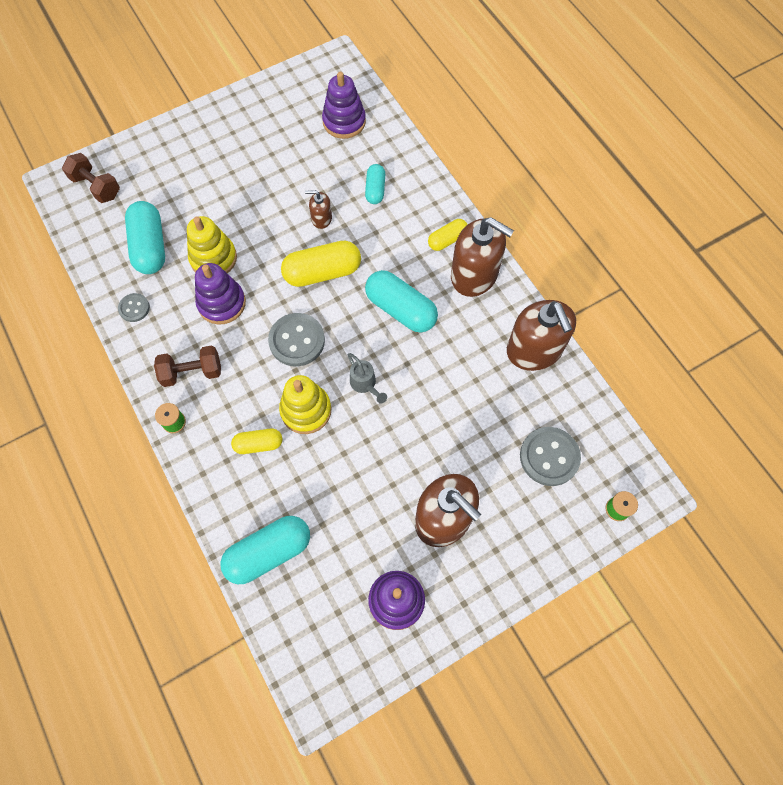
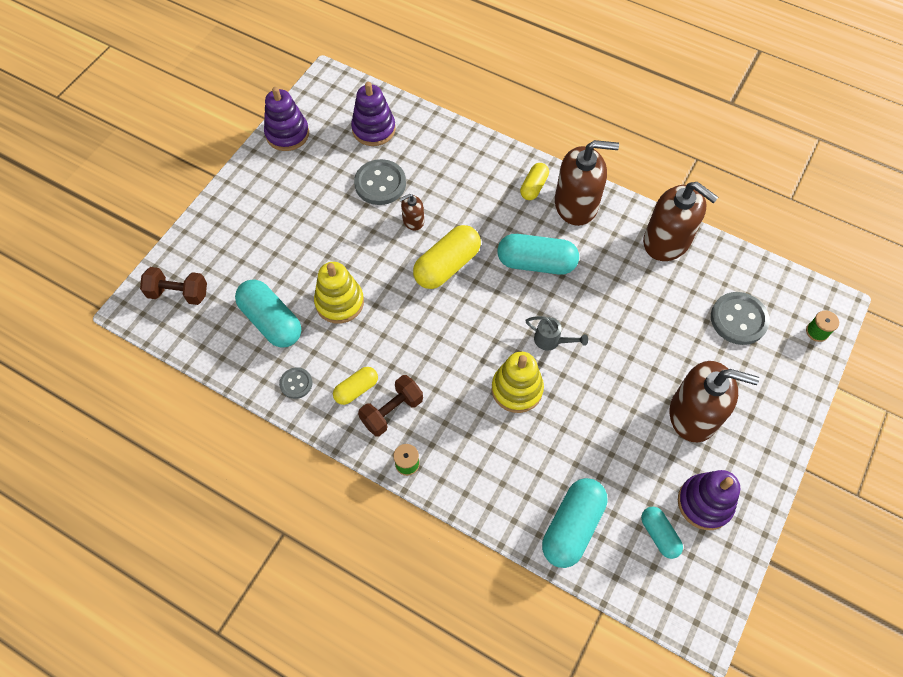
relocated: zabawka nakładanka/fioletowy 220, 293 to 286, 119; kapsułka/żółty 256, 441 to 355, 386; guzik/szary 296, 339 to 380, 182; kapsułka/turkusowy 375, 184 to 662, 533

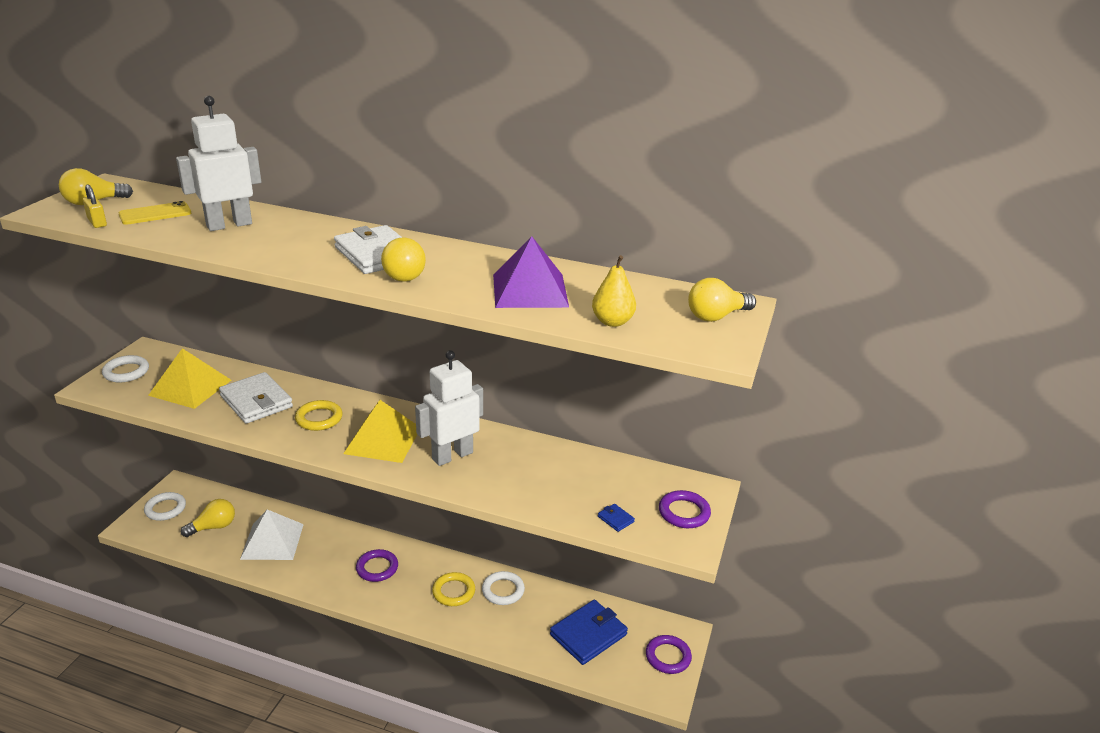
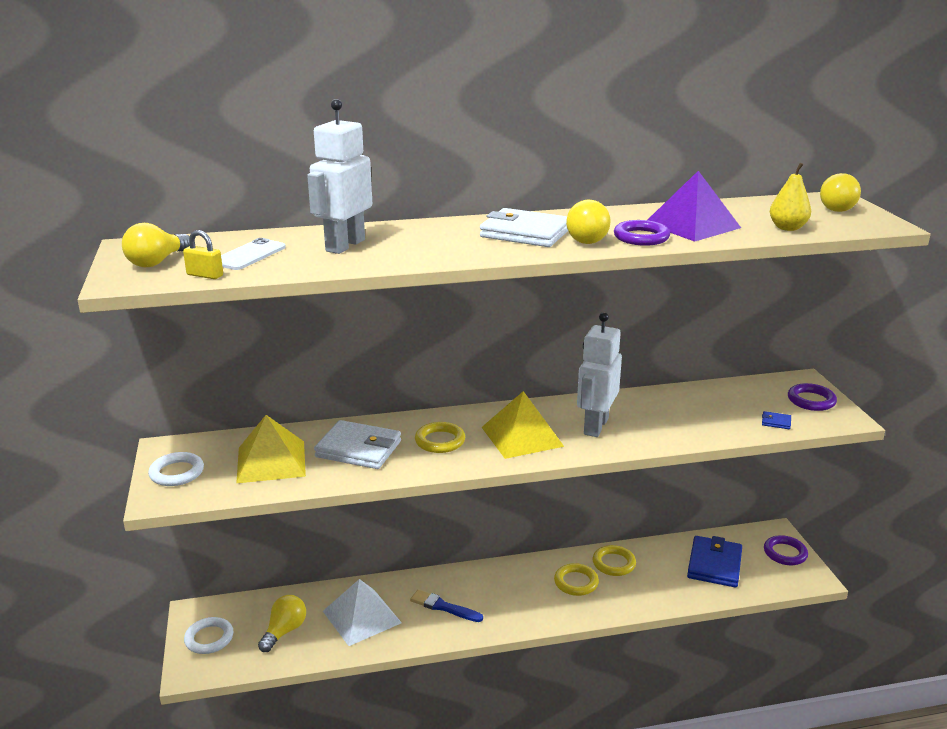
appeared: pędzel/niebieski 446, 606
relocated: pierścień/fioletowy 377, 565 to 642, 233
colour: telefon/żółty 155, 213 to telefon/biały 253, 254; pierścień/biały 503, 588 to pierścień/żółty 614, 560

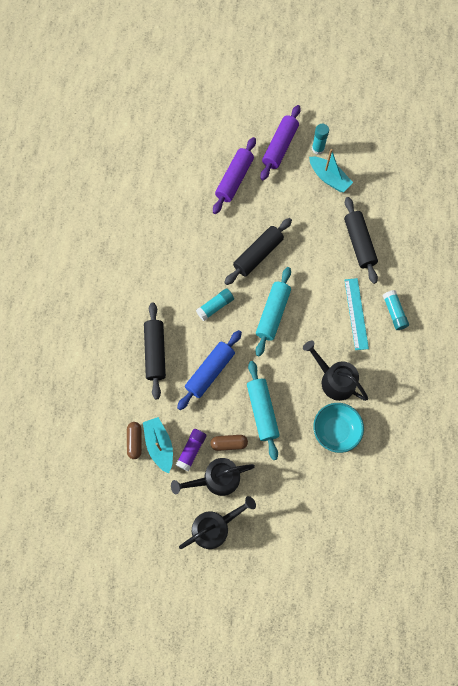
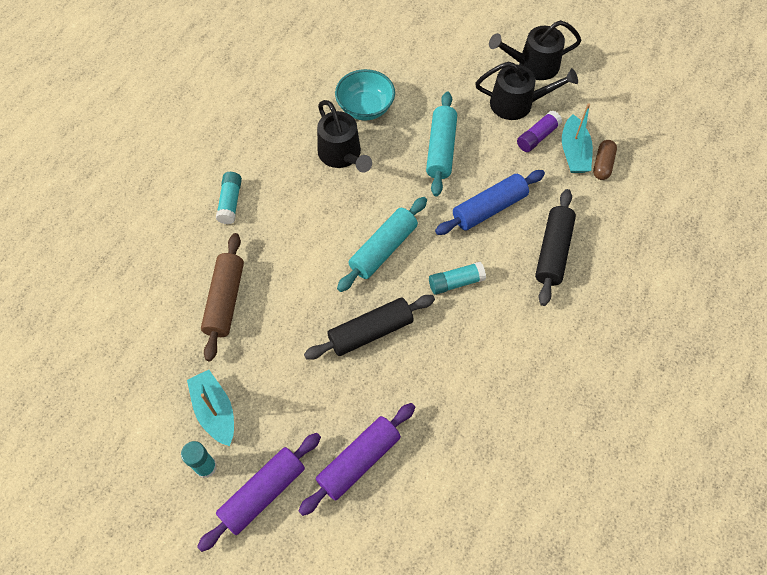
missing: kapsułka/brązowy 229, 443; linijka/turkusowy 356, 314
colour: wałek do ciasta/czarny 361, 240 to wałek do ciasta/brązowy 222, 297

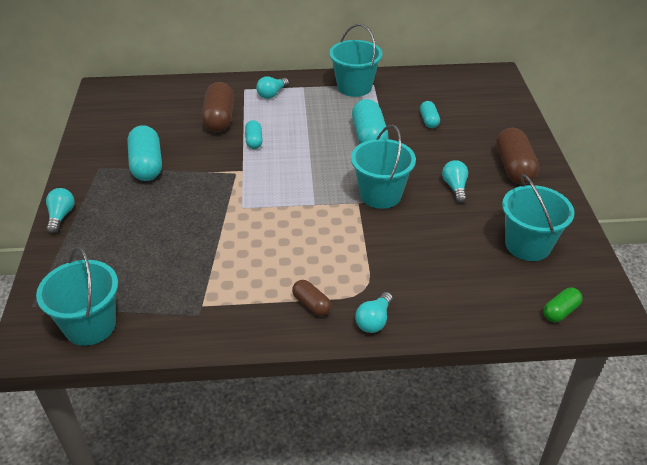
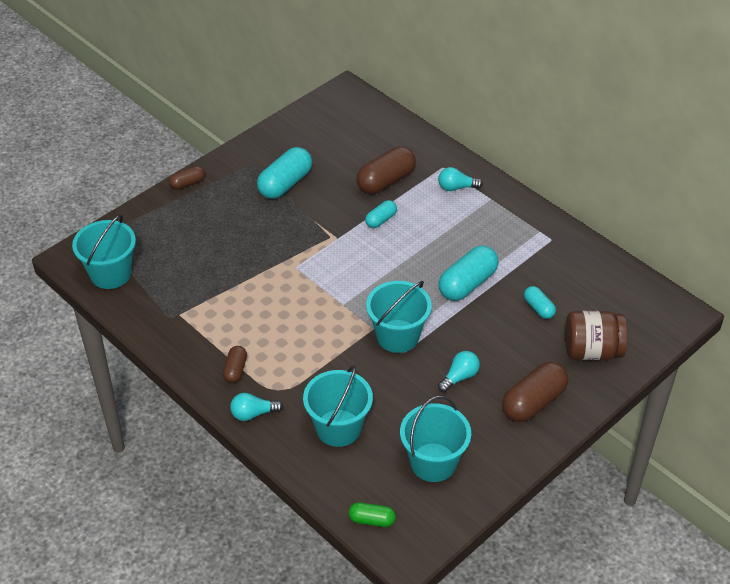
appeared: słoik/brązowy 596, 335
relocated: wiadro/turkusowy 355, 60 to 338, 406
exchanged: żarówka/turkusowy 60, 211 to kapsułka/brązowy 187, 178
spun: kapsułka/turkusowy 430, 114 = 540, 302 75 degrees counterclockwise

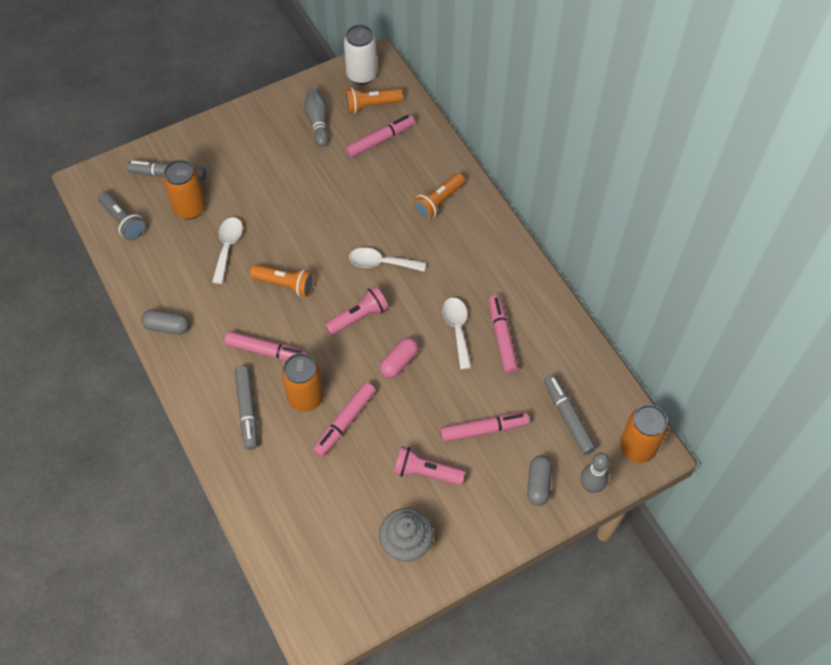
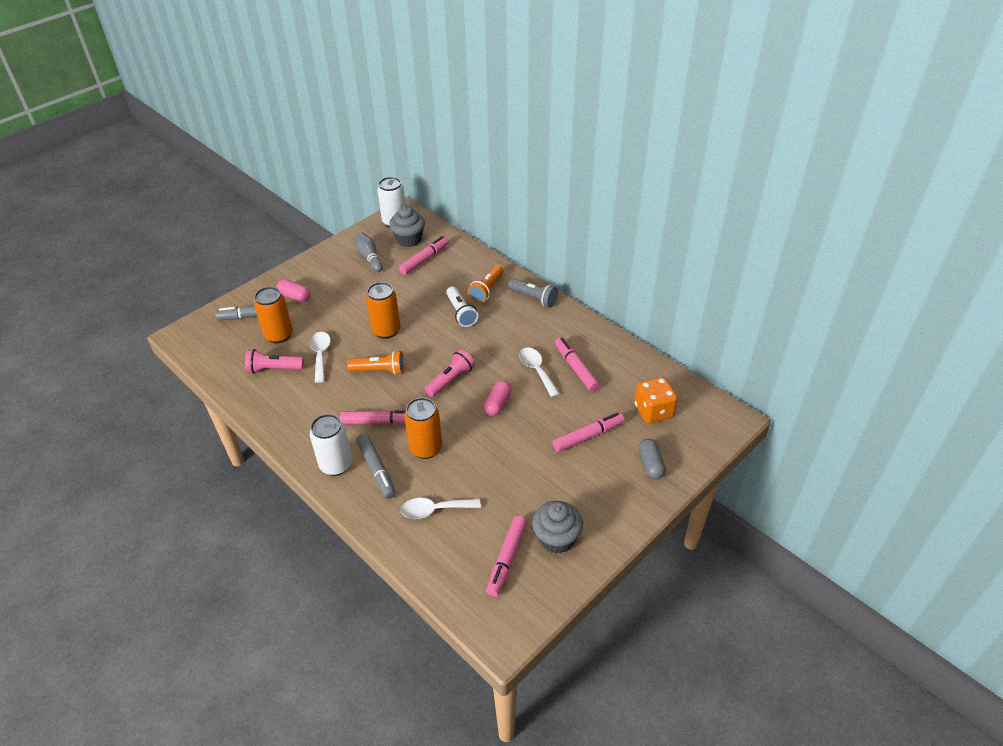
missing: kapsułka/szary 165, 322; kręgiel/szary 595, 473
appeared: kapsułka/różowy 294, 290; puszka/biały 331, 445; latarka/biały 462, 307
relocated: latarka/szary 122, 215 to 533, 292; flamaster/różowy 344, 419 to 506, 556; łyżka/biały 387, 259 to 441, 508; latarka/różowy 429, 465 to 274, 361; puszka/pomarańczowy 644, 434 to 383, 310
exchanged: latarka/pomarańczowy 373, 100 to muffinka/szary 407, 226; flamaster/szary 570, 415 to kostka do gry/pomarańczowy 656, 400

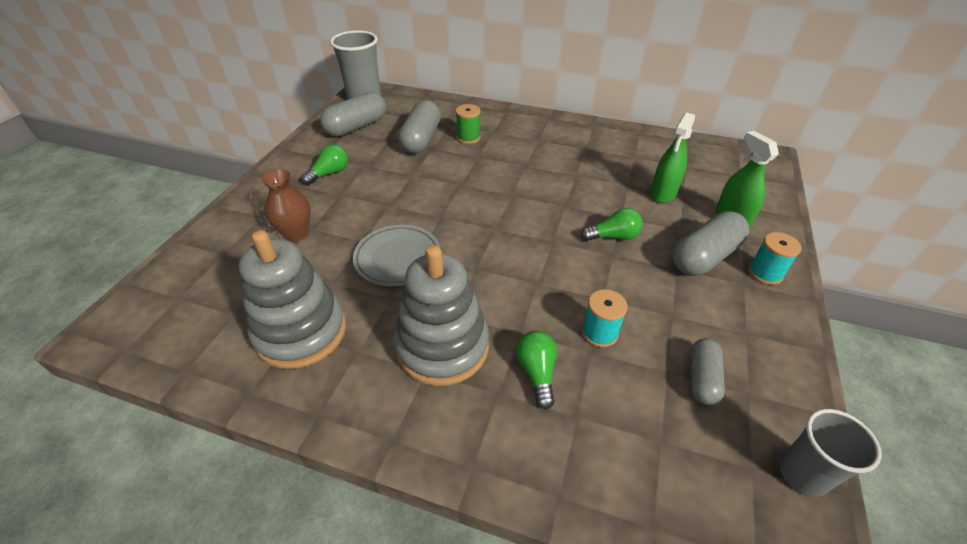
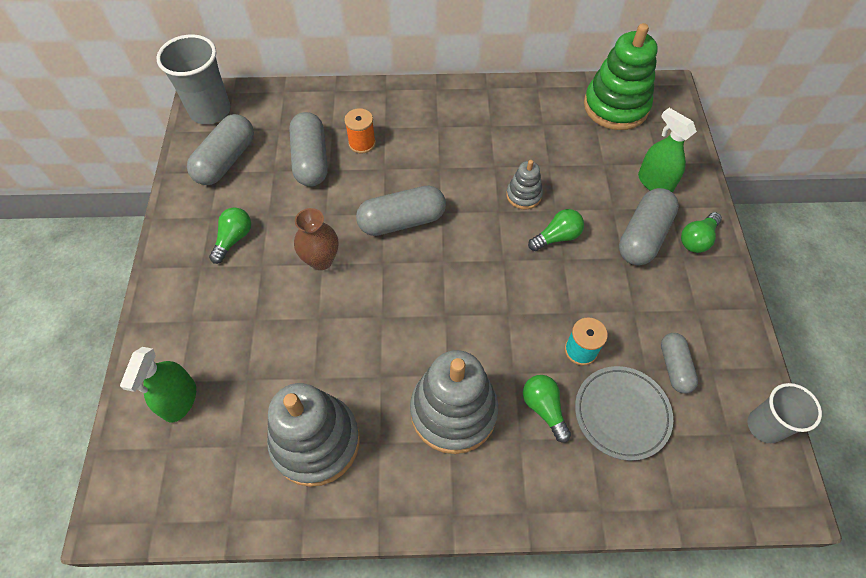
appeared: kapsułka/szary 401, 211; zabawka nakładanka/szary 524, 185; zabawka nakładanka/zielony 621, 76
relocated: wazon/brązowy 286, 205 to 316, 239; talerz/szary 397, 255 to 624, 413; spryskiwacz/zielony 672, 158 to 158, 385
exchanged: szpulka/turkusowy 775, 258 to żarówka/zielony 701, 232
colour: szpulka/zielony 468, 124 to szpulka/pomarańczowy 360, 131

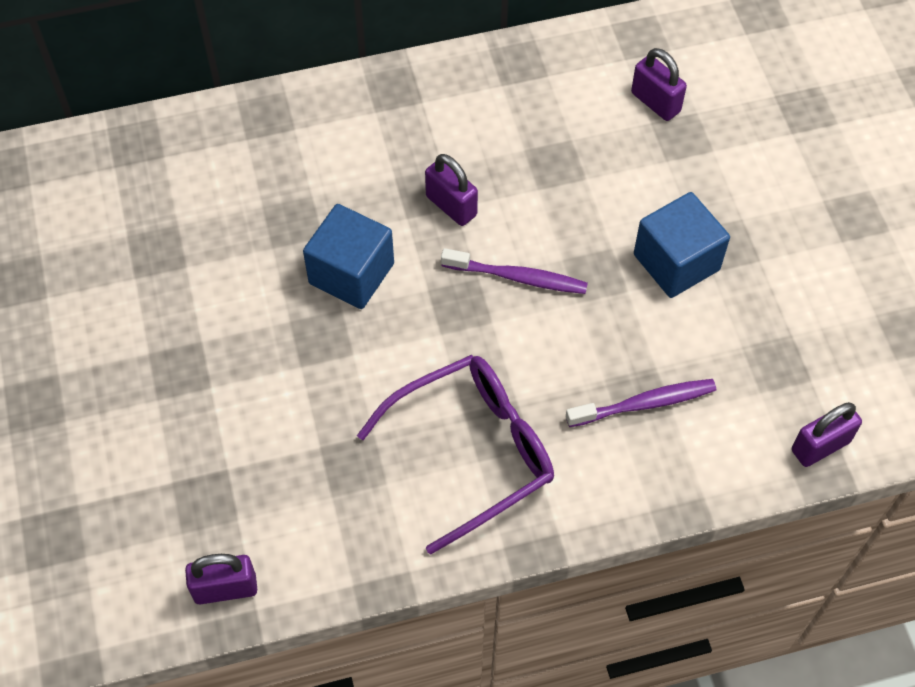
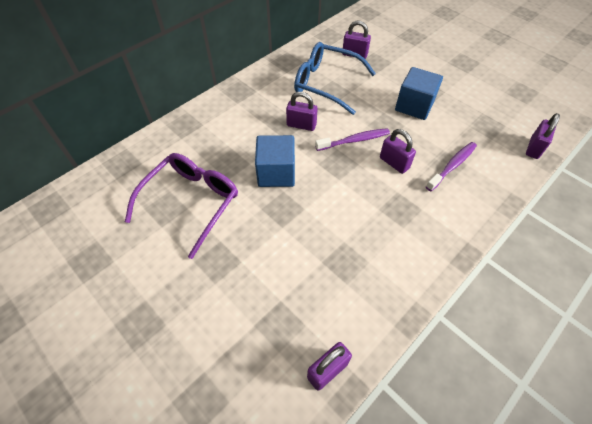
appeared: okulary/niebieski 335, 78; kłódka/fioletowy 398, 151
relocated: okulary/fioletowy 455, 455 to 181, 206

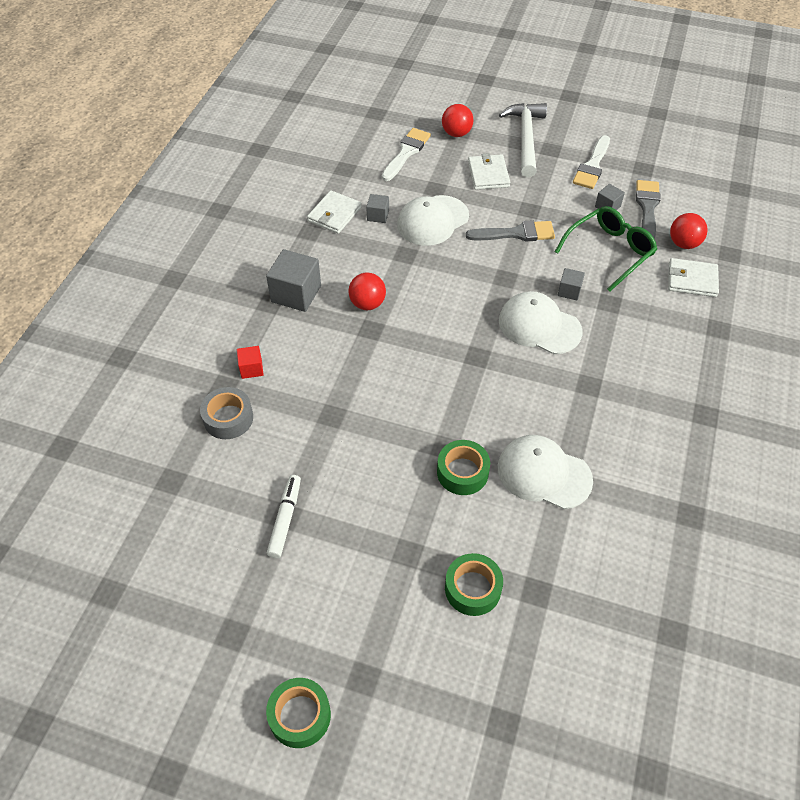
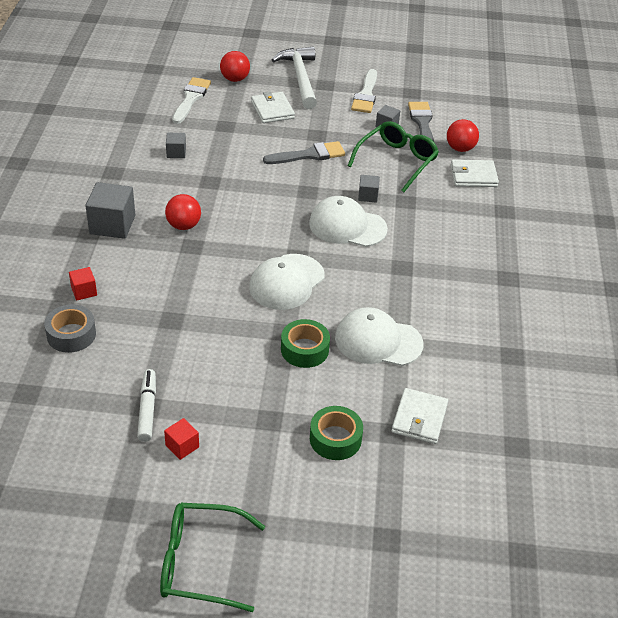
appeared: sześcian/czerwony 181, 439
relocated: portfel/biały 334, 212 to 420, 416; czapka/biały 433, 220 to 287, 282
exchanged: taśma klejąca/zielony 298, 713 to okulary/zielony 212, 557

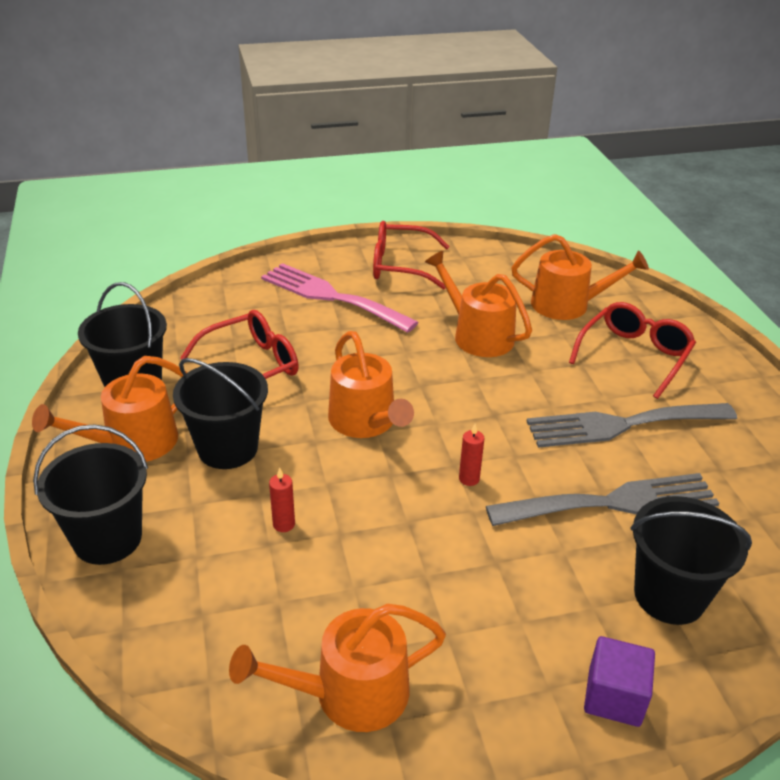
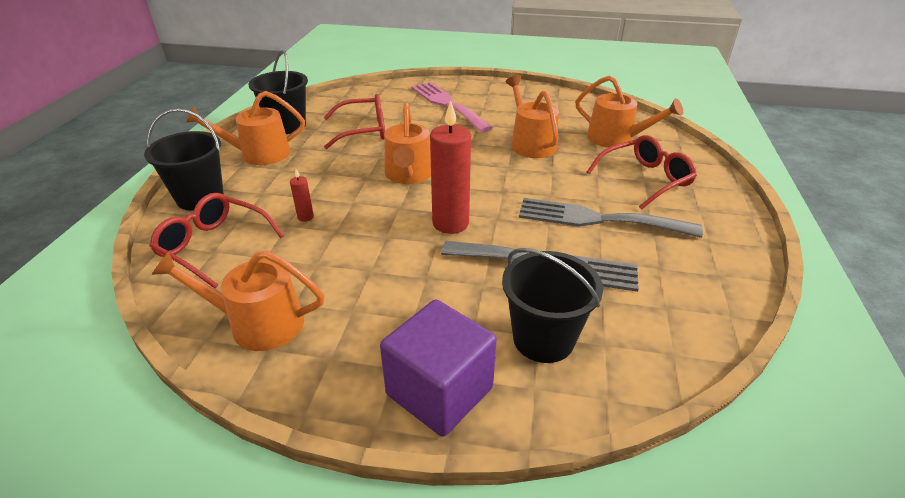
missing: wiadro/czarny 220, 413
relocated: okulary/czerwony 411, 255 to 216, 240
size: świeca/czerwony 472, 455 = 450, 167 x2.26; sześcian/fioletowy 619, 681 = 438, 368 x1.64

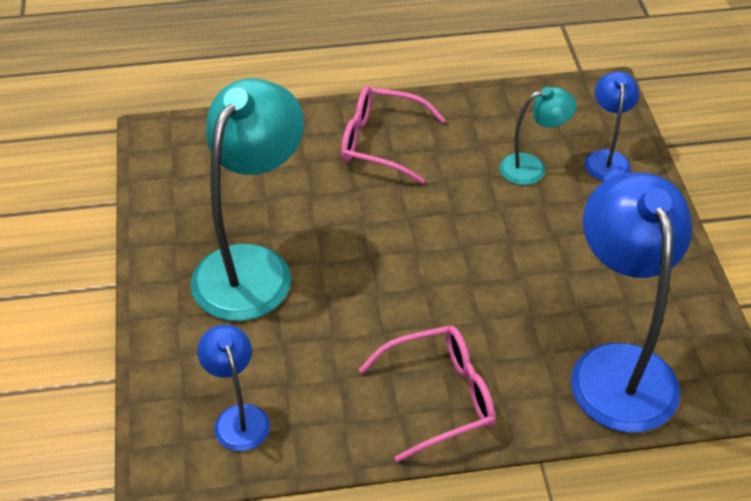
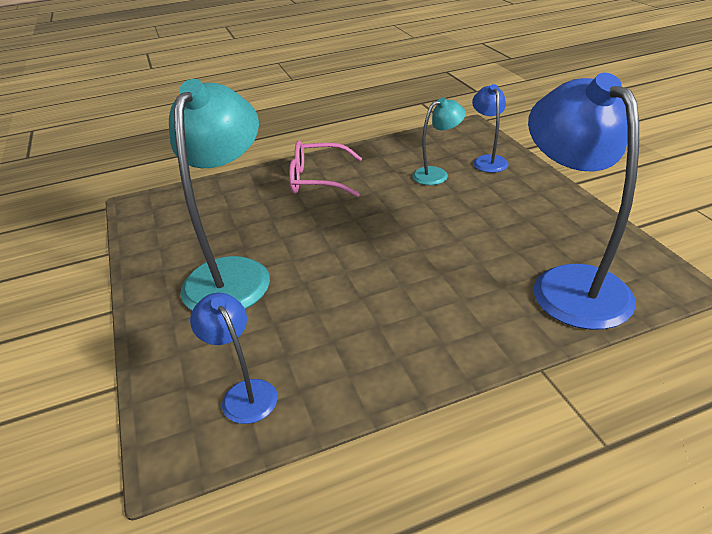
missing: okulary/różowy 426, 394

